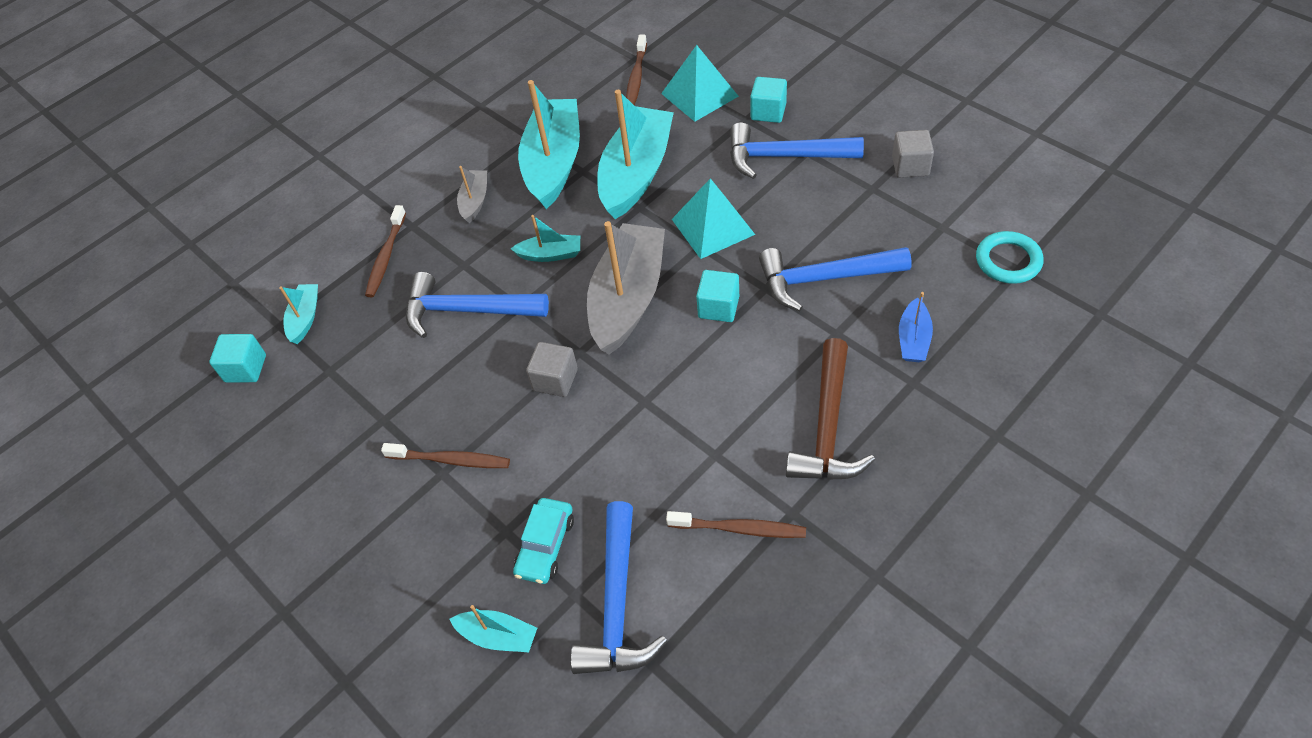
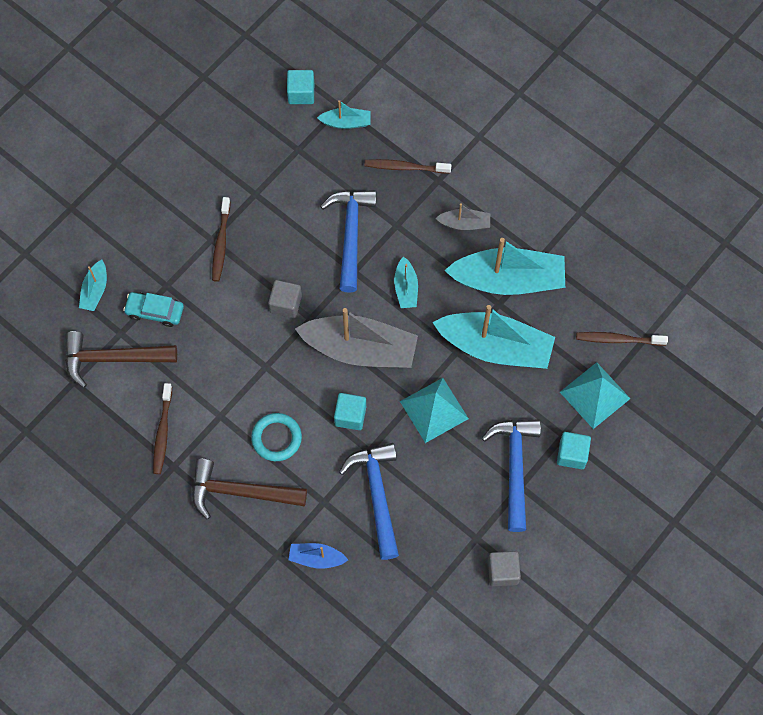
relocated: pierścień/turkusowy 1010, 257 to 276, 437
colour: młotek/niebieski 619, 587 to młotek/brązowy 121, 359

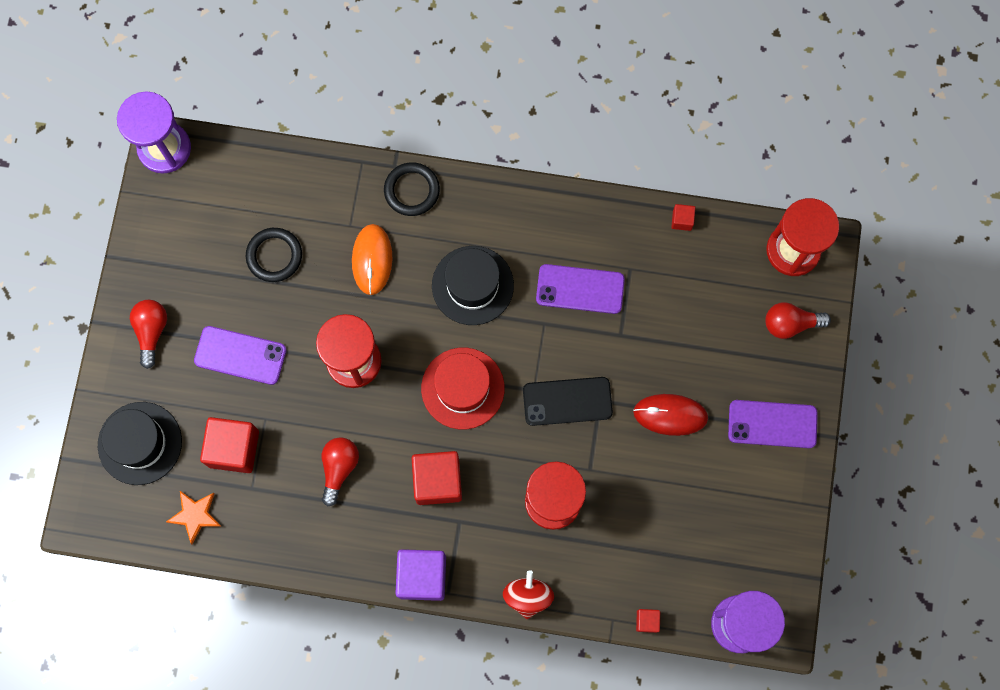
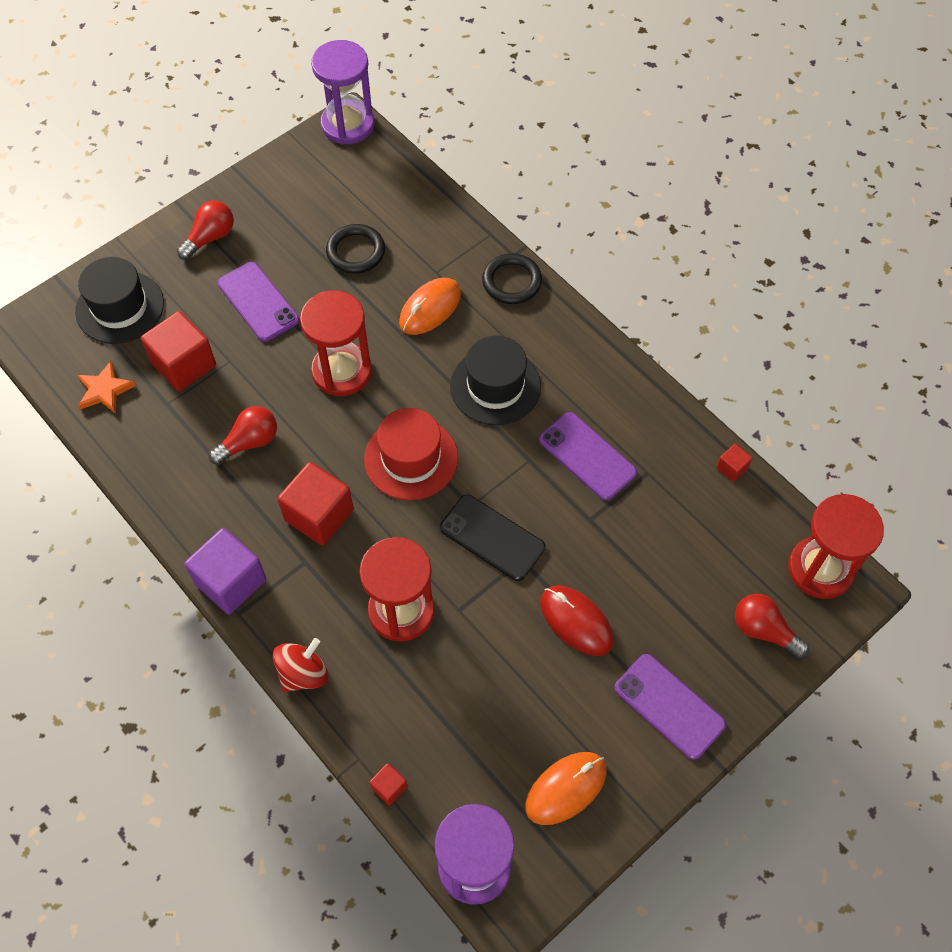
appeared: myszka/pomarańczowy 566, 788

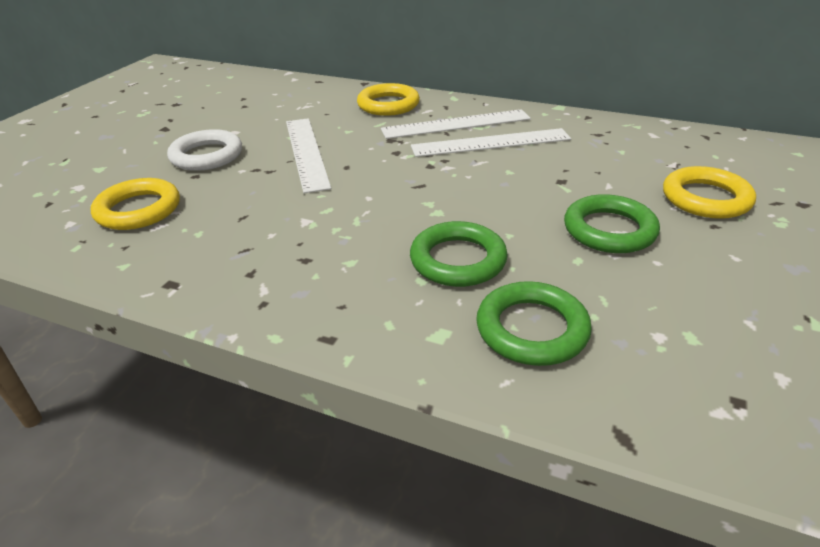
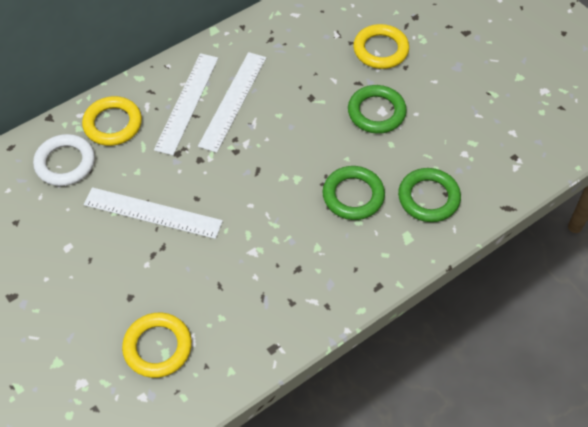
relocated: pierścień/biały 204, 150 to 64, 160

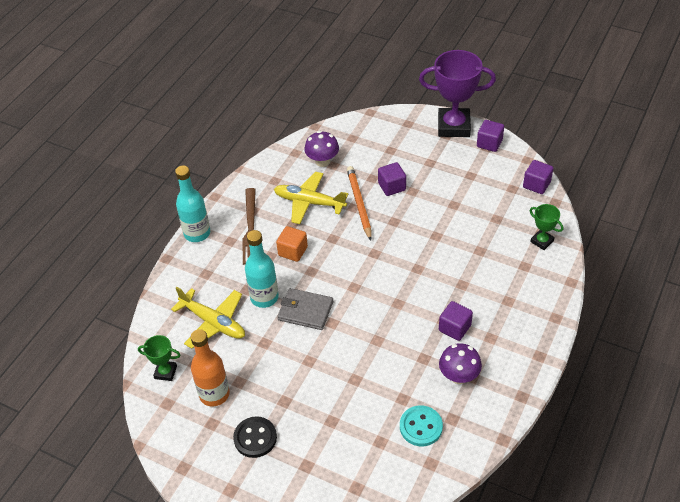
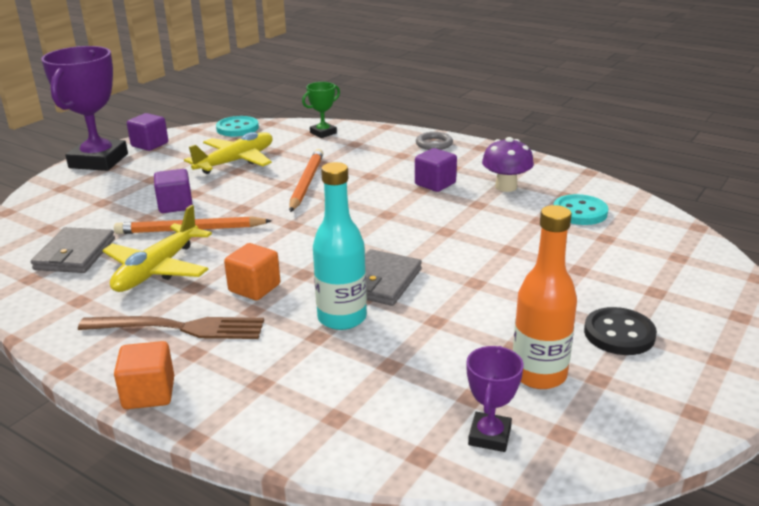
appeared: ołówek/pomarańczowy 306, 180; pierścień/szary 434, 141
relocated: samolot/żółty 208, 318 to 228, 153
exchanged: butelka/turkusowy 192, 203 to sześcian/pomarańczowy 144, 375; grzyb/fioletowy 321, 149 to portfel/szary 73, 250; sześcian/fioletowy 538, 177 to guzik/turkusowy 237, 126
colour: puchar/zielony 159, 358 to puchar/fioletowy 495, 399

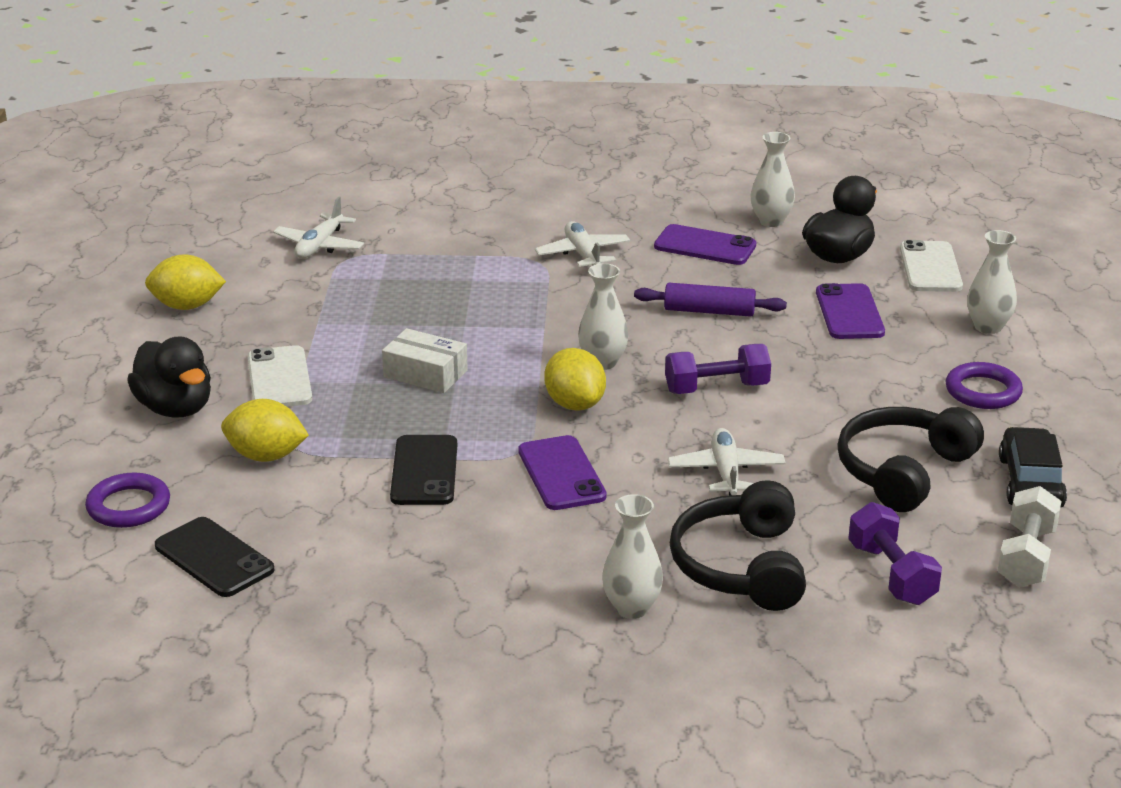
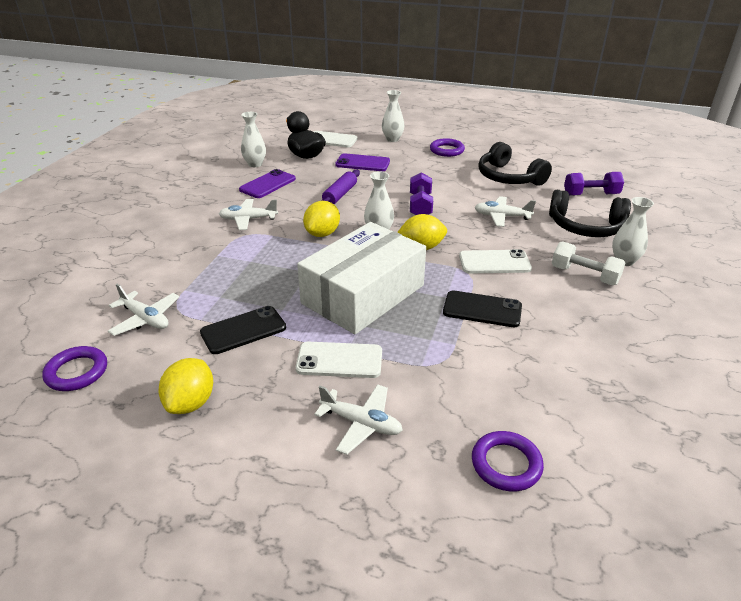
missing: samochód/czarny 1033, 467
appeared: pierścień/fioletowy 74, 368
relocated: telefon/czarny 215, 557 to 243, 330; cytryna/żółty 265, 430 to 321, 219; hantel/biały 1029, 536 to 589, 263
exchanged: kaczka/czarny 169, 376 to samolot/biały 358, 419
colour: telefon/fioletowy 562, 472 to telefon/biały 495, 261
size: pudełko/biały 425, 360 = 361, 278 x2.20

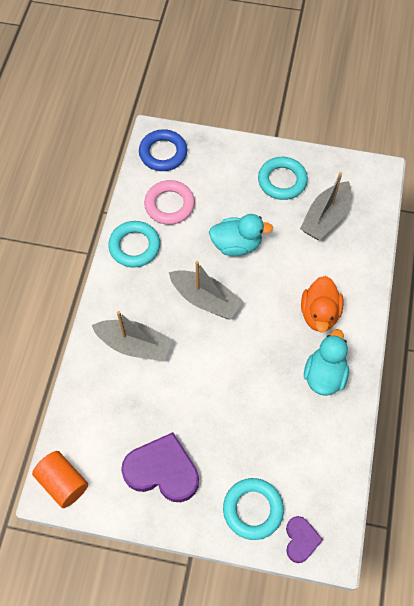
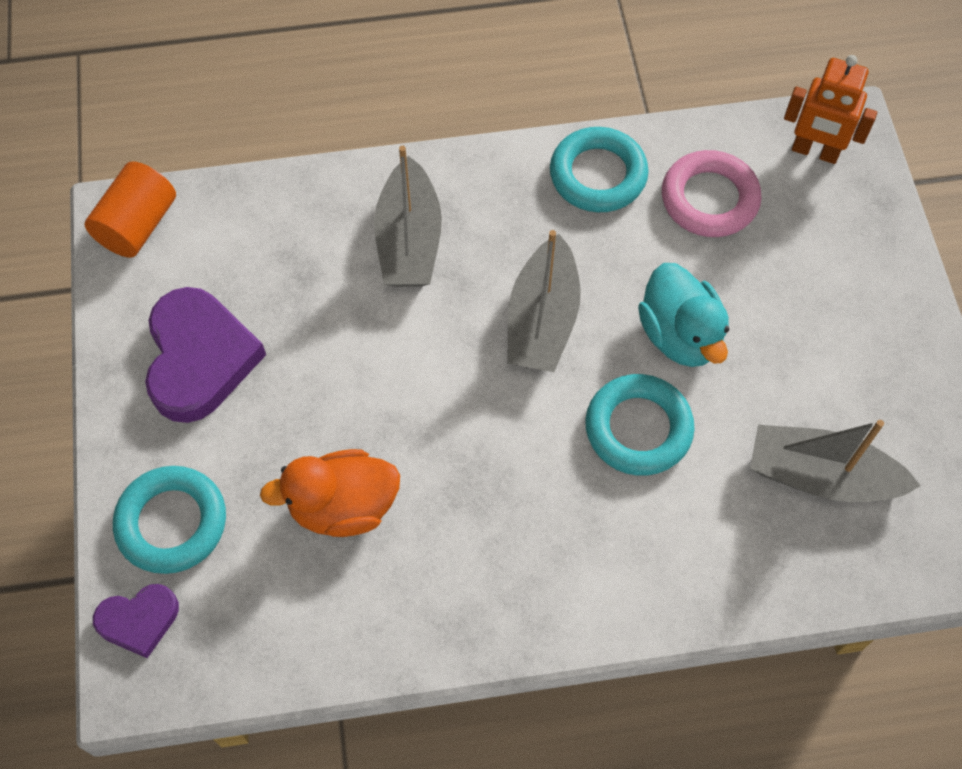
missing: kaczka/turkusowy 326, 362
relocated: pierścień/turkusowy 283, 178 to 640, 425; kaczka/pomarańczowy 322, 304 to 330, 493
exchanged: pierścień/niebieski 163, 150 to robot/pomarańczowy 830, 109

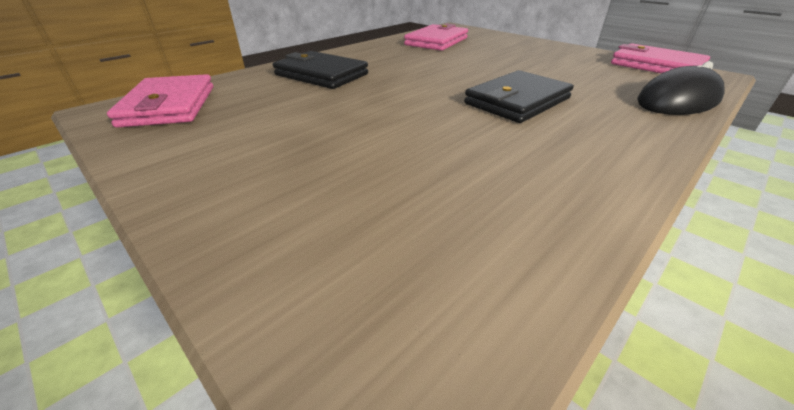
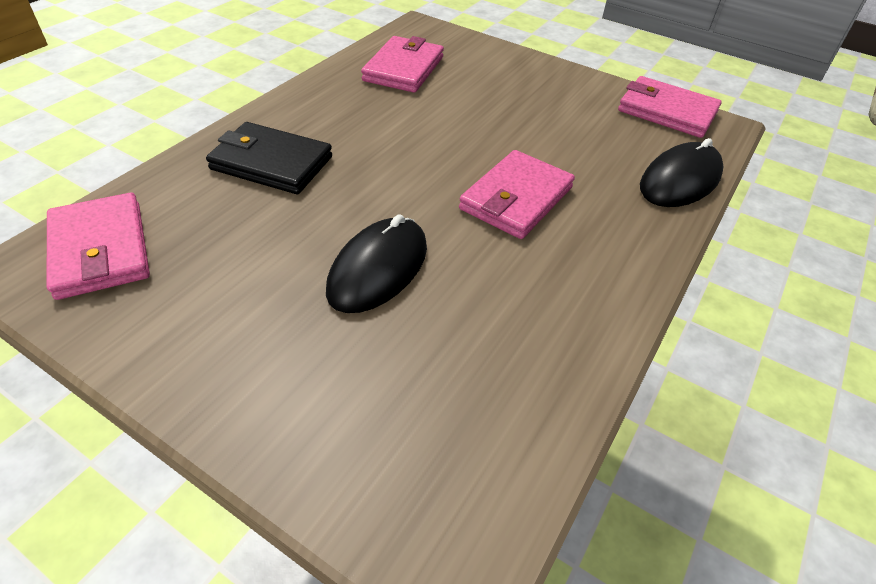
appeared: myszka/czarny 376, 263
colour: portfel/czarny 519, 96 to portfel/różowy 517, 194

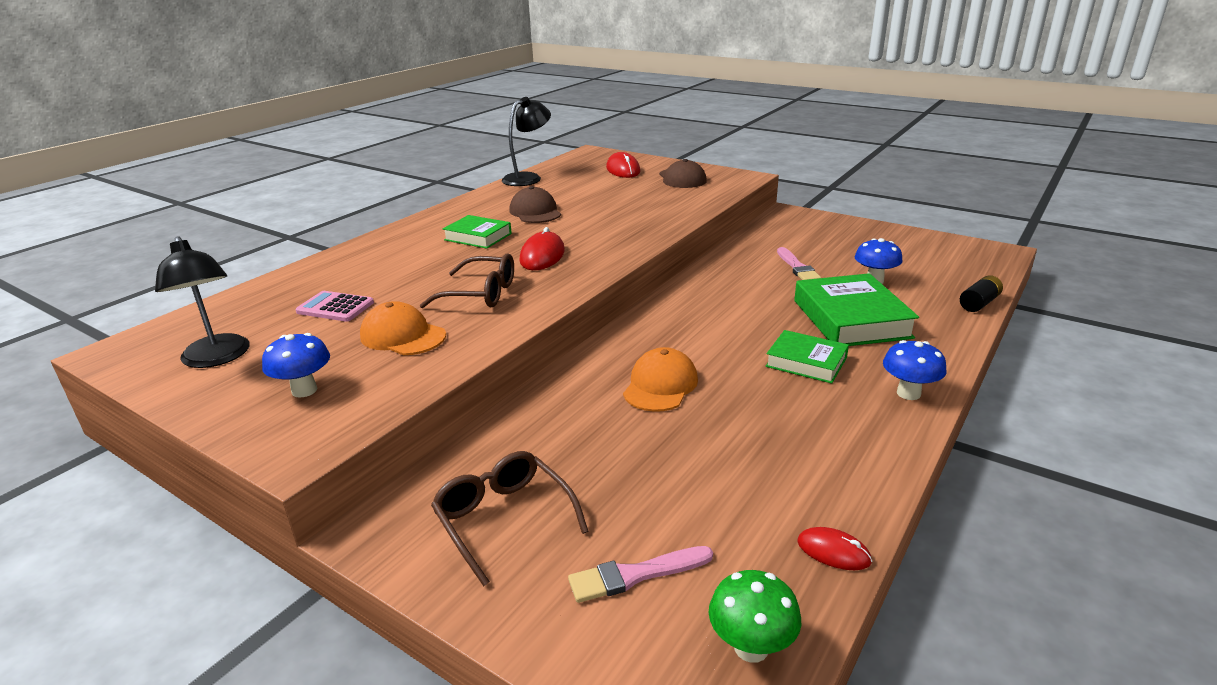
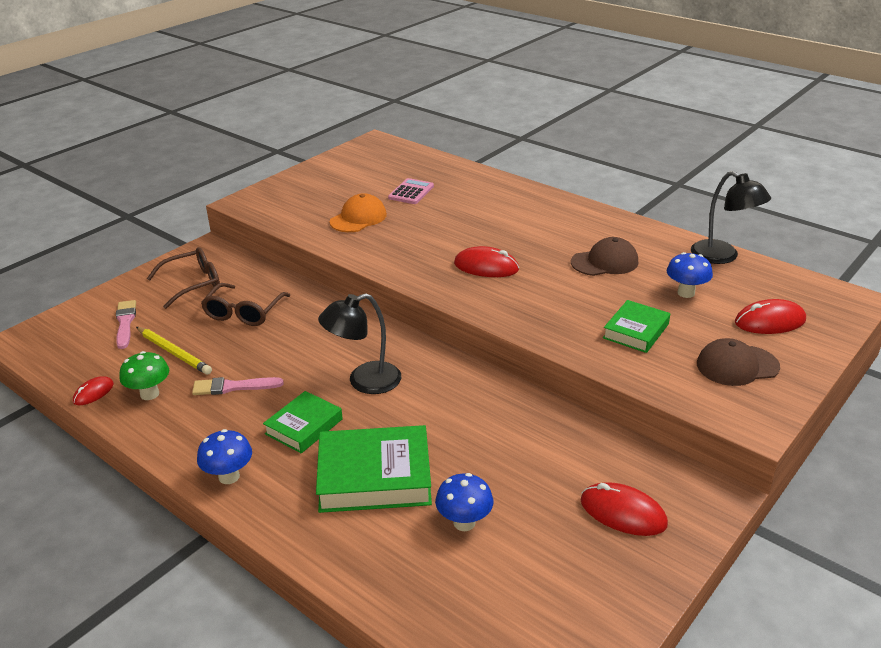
missing: czapka/pomarańczowy 660, 379; bateria/czarny 981, 293
appeared: ołówek/żółty 174, 351; myszka/czerwony 624, 509
relocated: lampka/czarny 202, 302 to 359, 343; grzyb/niebieski 296, 365 to 690, 275; okulary/brązowy 467, 281 to 246, 304; książka/zielony 477, 232 to 636, 326; grzyb/zielony 755, 616 to 144, 375; pędzel/różowy 799, 263 to 238, 386

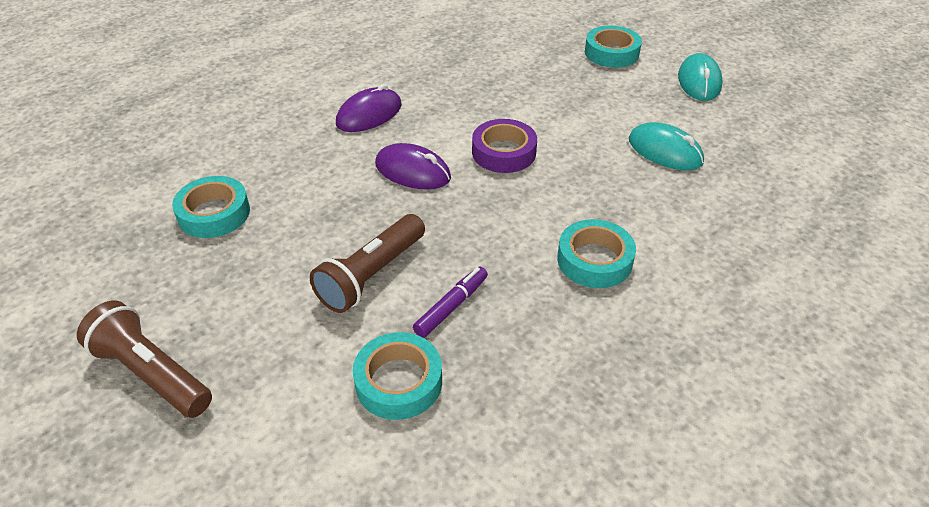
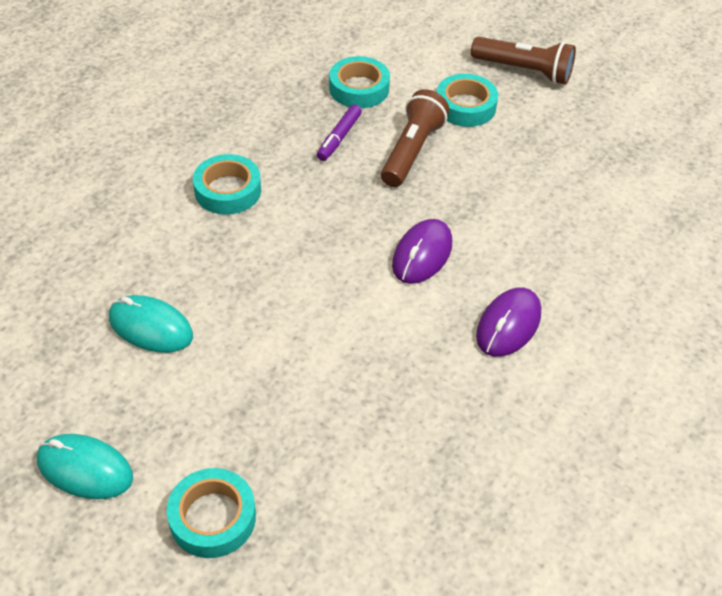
missing: taśma klejąca/fioletowy 504, 146
relocated: taśma klejąca/turkusowy 211, 207 to 467, 100
spun: myszka/fioletowy 413, 166 = 422, 251 75 degrees counterclockwise; myszka/turkusowy 700, 77 = 85, 466 60 degrees counterclockwise

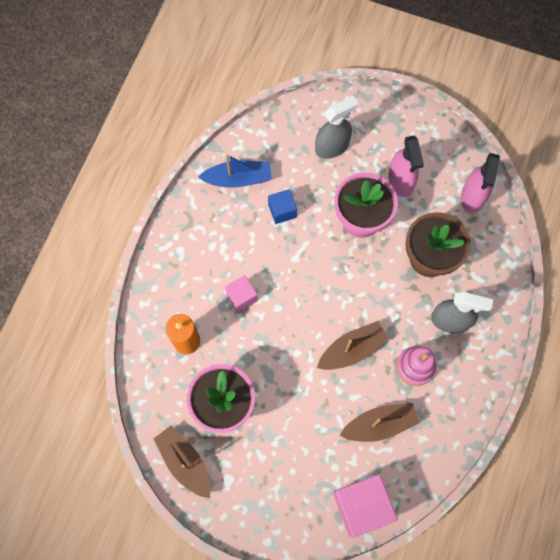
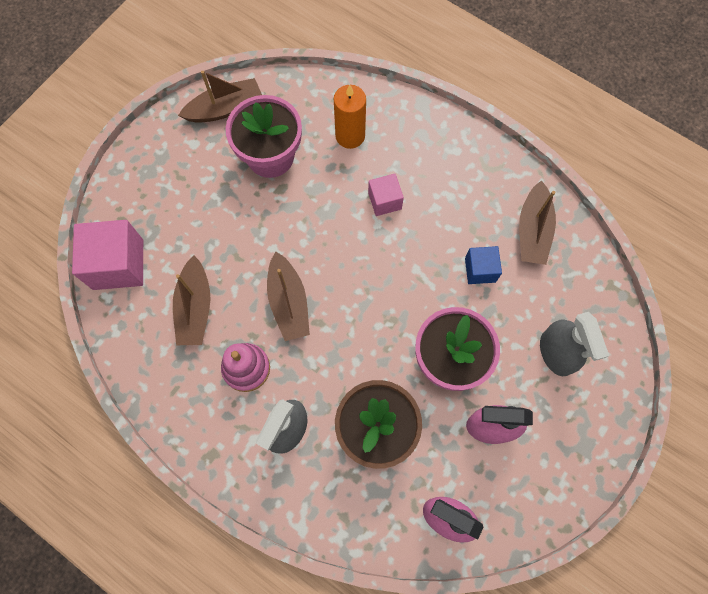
colour: łódka/niebieski 235, 170 to łódka/brązowy 537, 222

